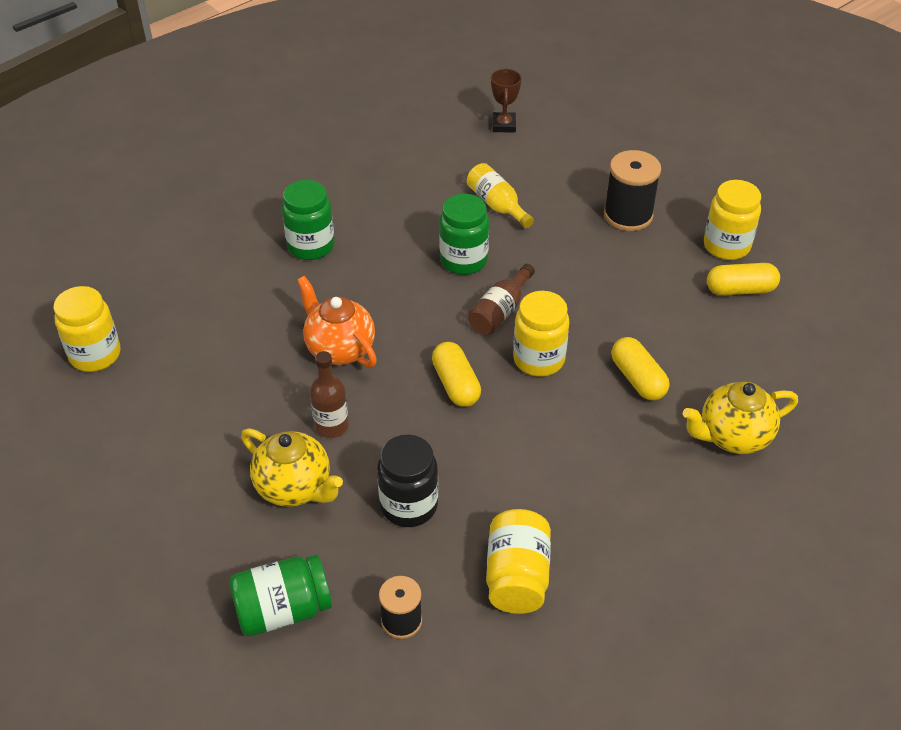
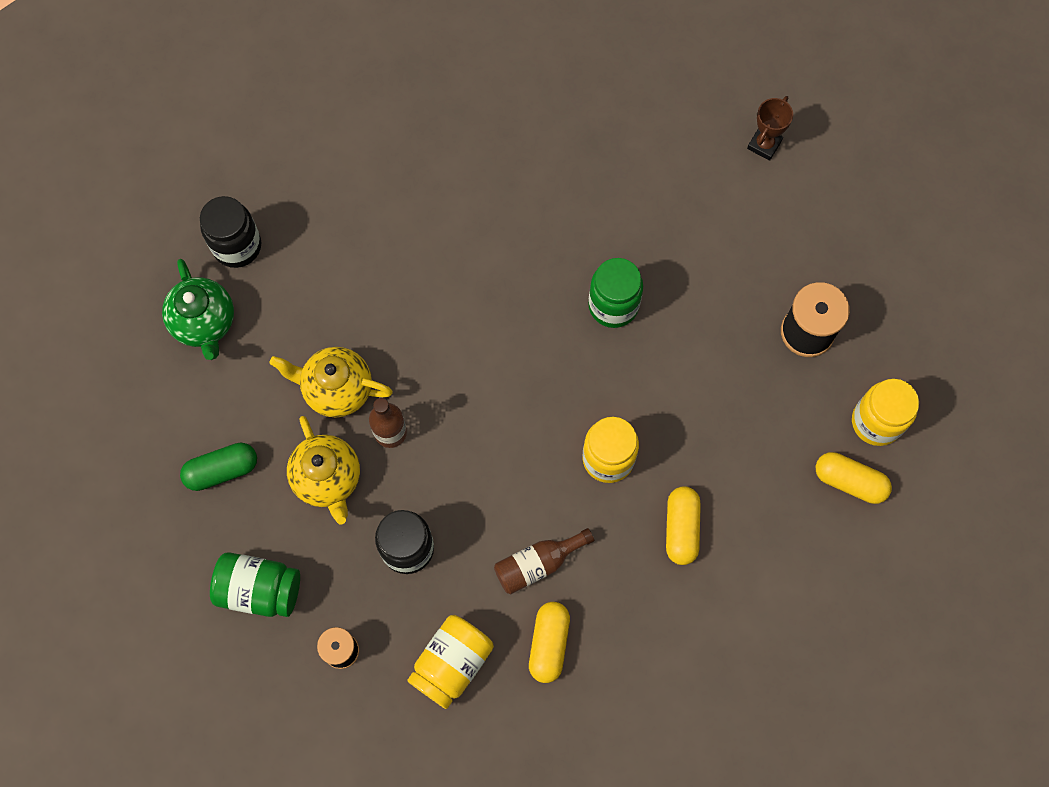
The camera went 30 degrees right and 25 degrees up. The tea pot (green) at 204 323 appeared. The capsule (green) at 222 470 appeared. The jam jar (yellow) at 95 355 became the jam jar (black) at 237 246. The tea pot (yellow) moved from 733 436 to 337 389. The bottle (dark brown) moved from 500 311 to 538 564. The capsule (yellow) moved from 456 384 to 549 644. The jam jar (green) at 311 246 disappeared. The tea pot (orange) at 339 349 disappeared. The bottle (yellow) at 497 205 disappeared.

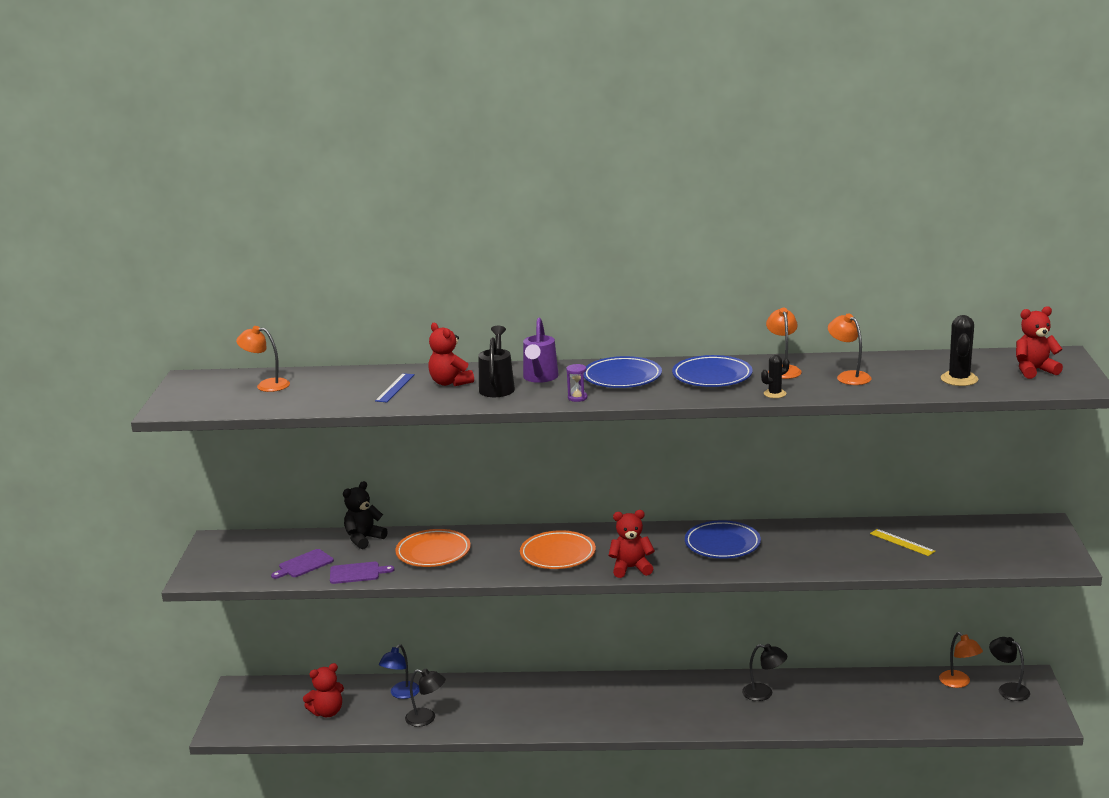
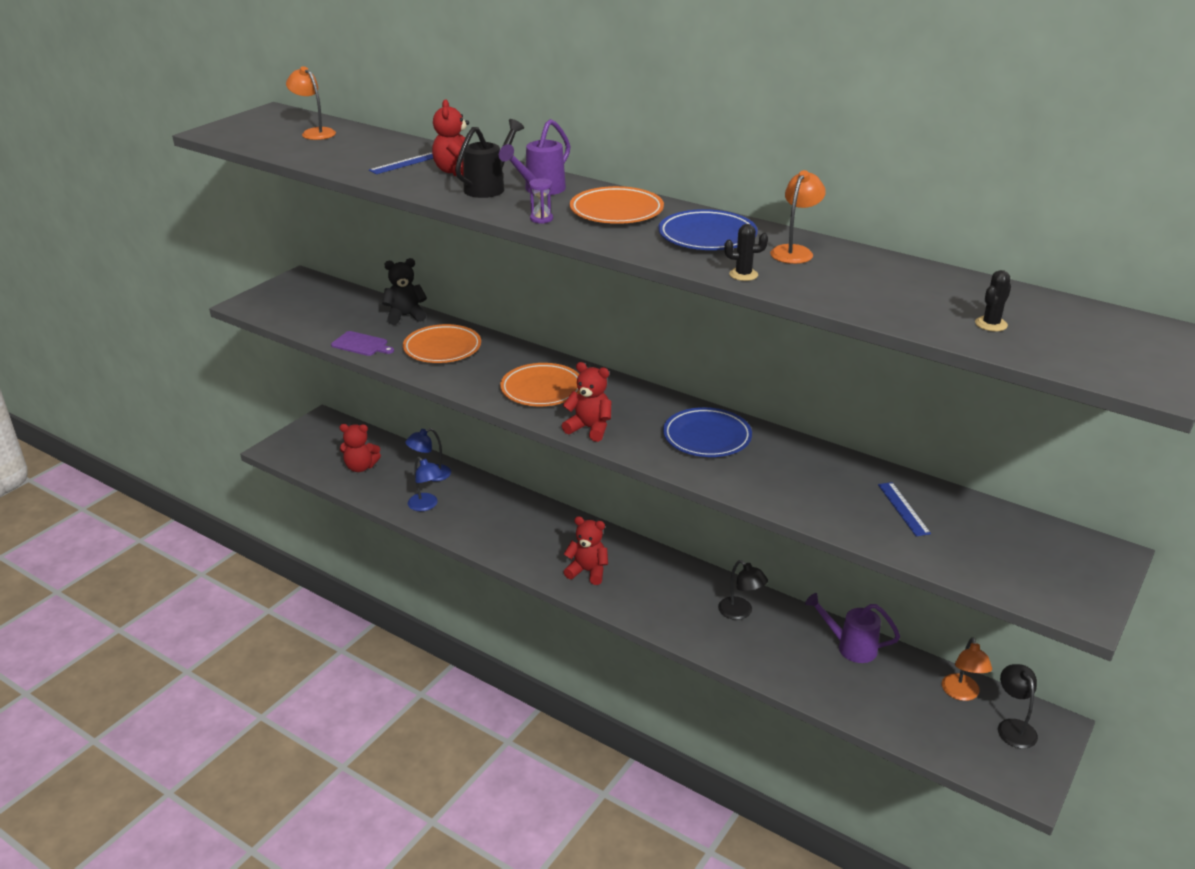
The camera went 30 degrees right and 10 degrees up. The lamp (black) at 426 718 became the lamp (royal blue) at 426 505. The teddy (red) moved from 1034 370 to 588 571. The flat dish (royal blue) at 622 377 became the flat dish (orange) at 616 211. The watering pot (violet) at 850 647 appeared. The measuring stick (yellow) at 902 542 became the measuring stick (royal blue) at 903 508. The prickly plant (black) at 959 379 changed to 0.61 times the size. The bread board (violet) at 304 564 disappeared. The lamp (orange) at 848 376 disappeared.

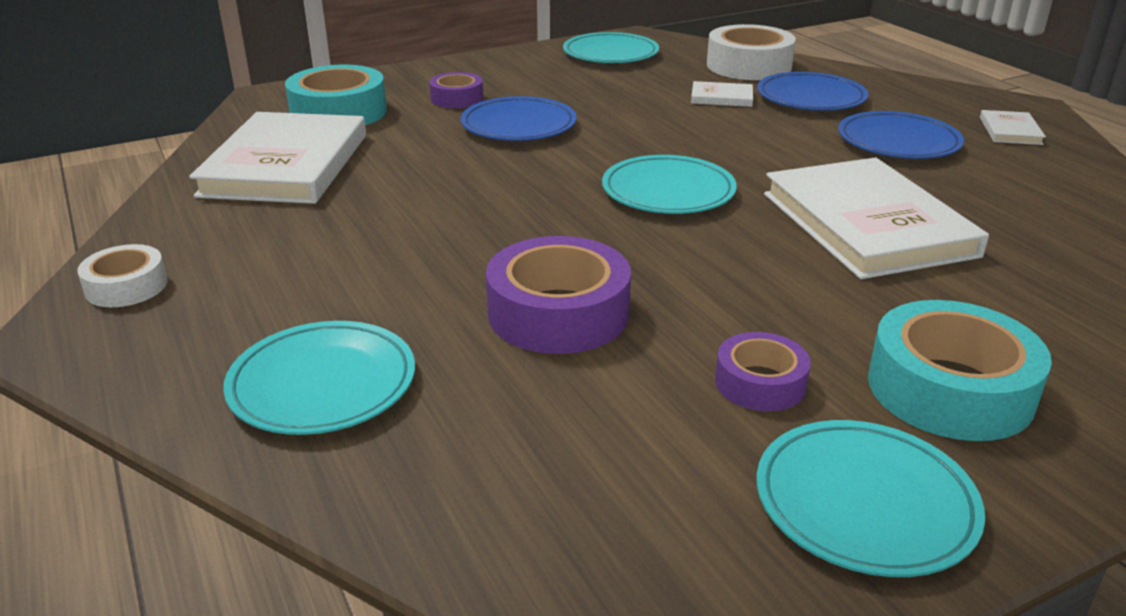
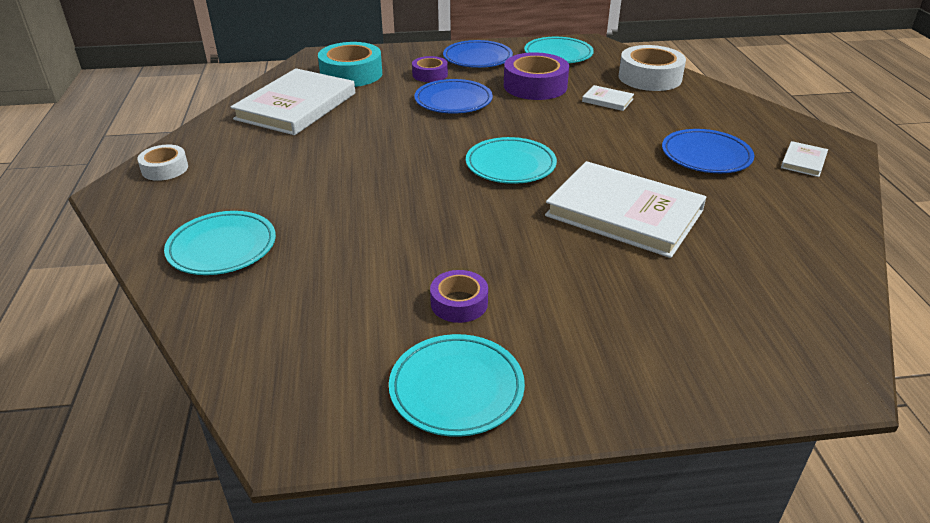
The camera went 20 degrees right and 5 degrees up. The flat dish (royal blue) moved from 810 98 to 477 58. The sticky tape (violet) moved from 558 313 to 535 86. The book (white) at 867 224 turned 60 degrees counterclockwise. The sticky tape (aqua) at 949 389 disappeared.

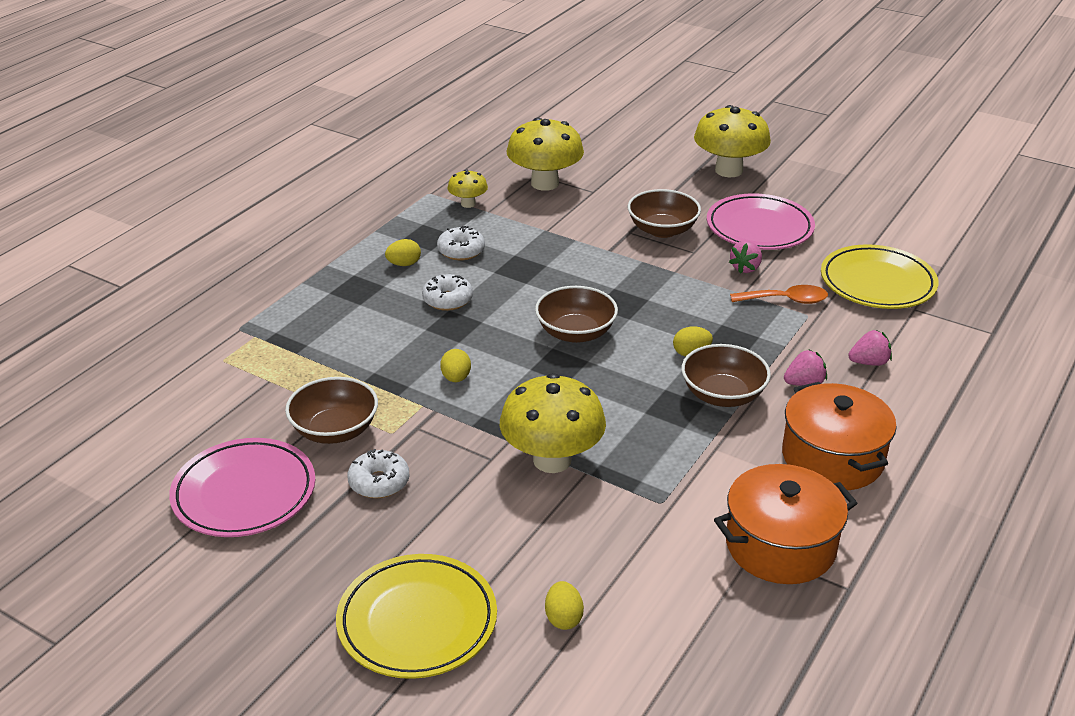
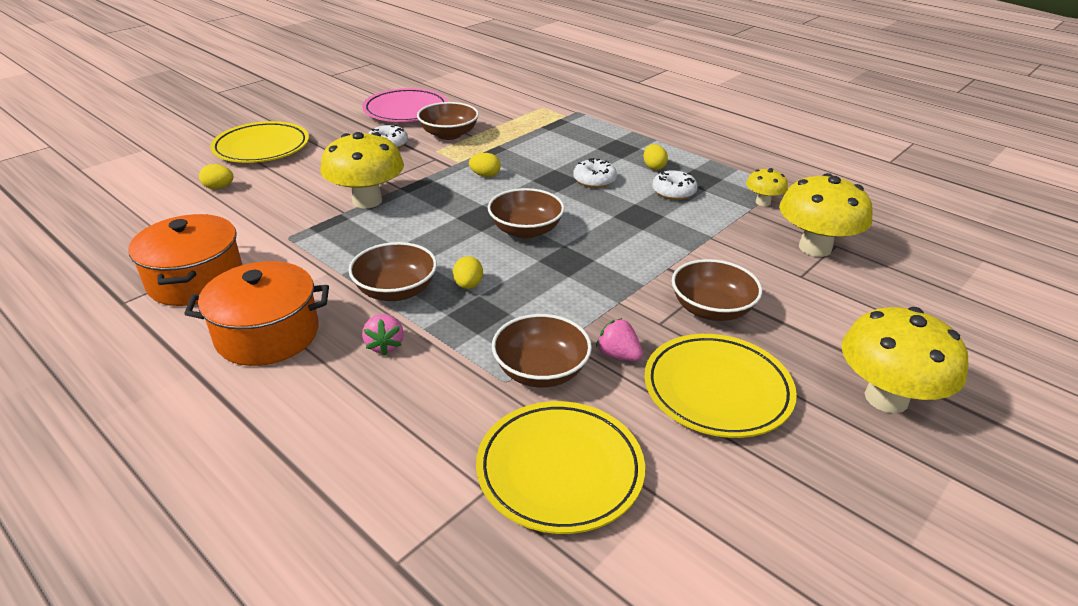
The camera went 100 degrees right and 0 degrees up. The spoon (orange) at 786 300 was replaced by the serving bowl (dark brown) at 541 371. The flat dish (rosy) at 759 228 became the flat dish (yellow) at 717 390. The berry (rosy) at 869 362 disappeared.

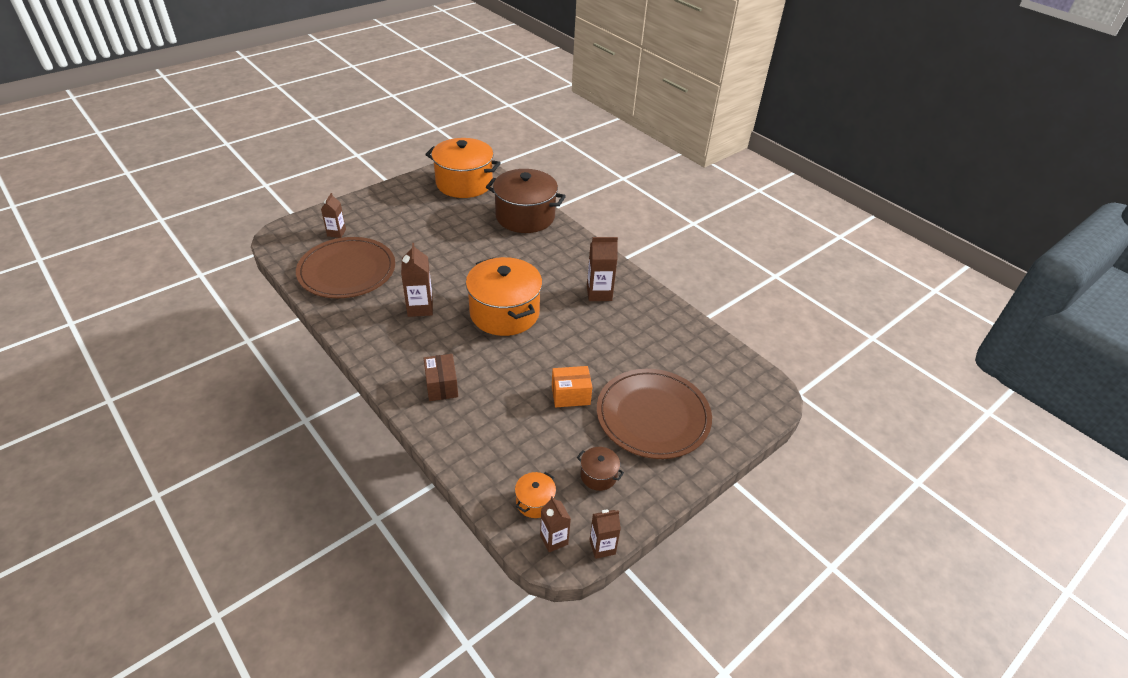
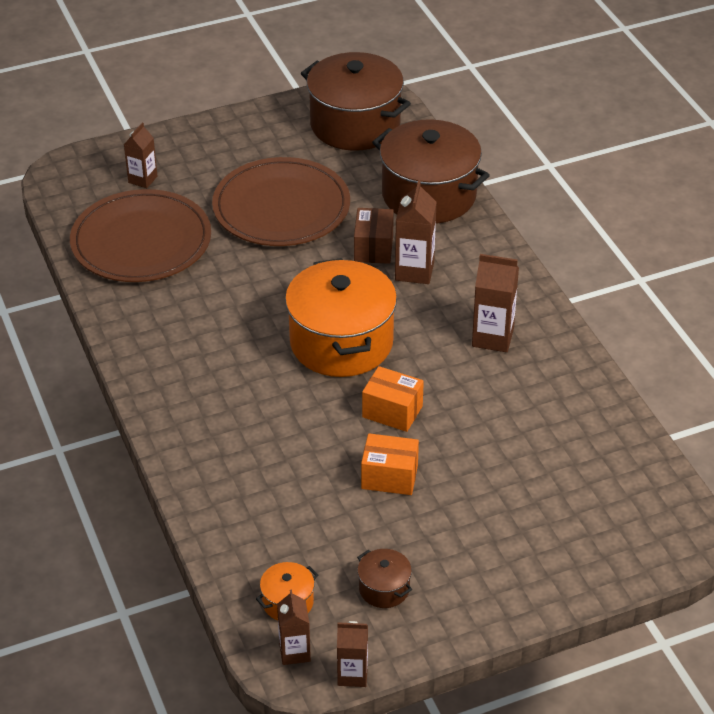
The camera went 20 degrees right and 0 degrees up. The flat dish (dark brown) moved from 653 416 to 281 207. The stockpot (orange) at 464 183 became the stockpot (dark brown) at 355 124. The parcel (dark brown) moved from 442 386 to 373 248. The parcel (orange) at 392 411 appeared. The carton (dark brown) moved from 420 308 to 414 271.

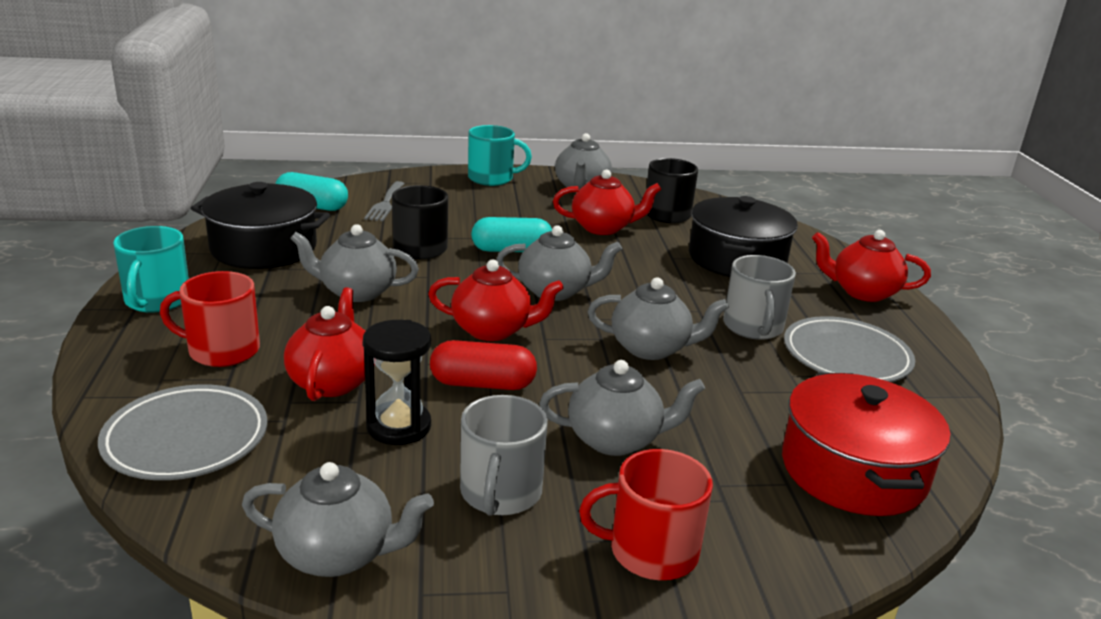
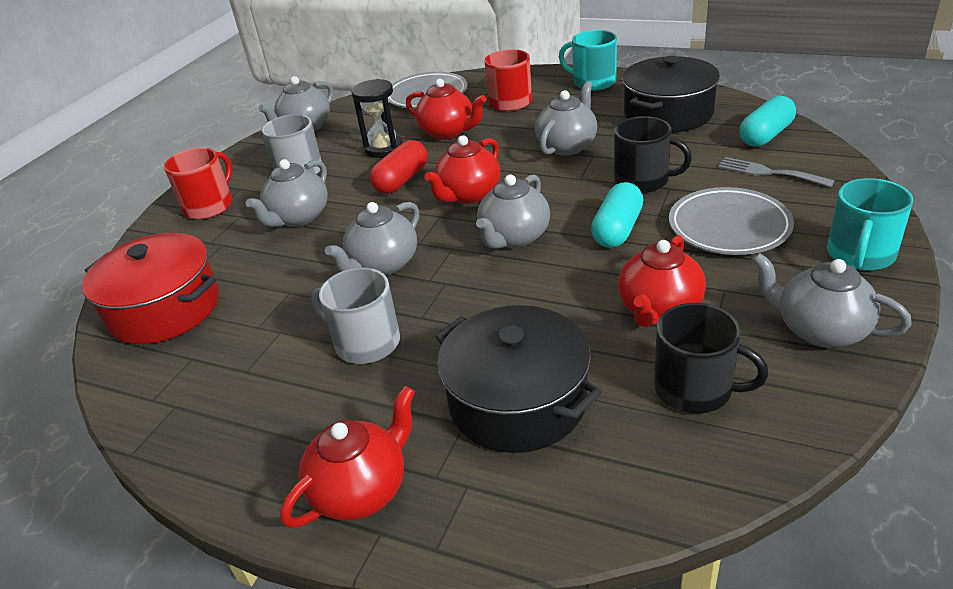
The camera went 125 degrees right and 10 degrees up. The flat dish (gray) moved from 846 356 to 729 227.

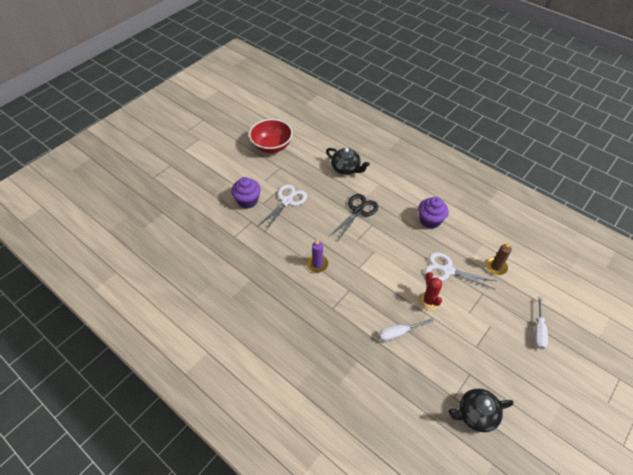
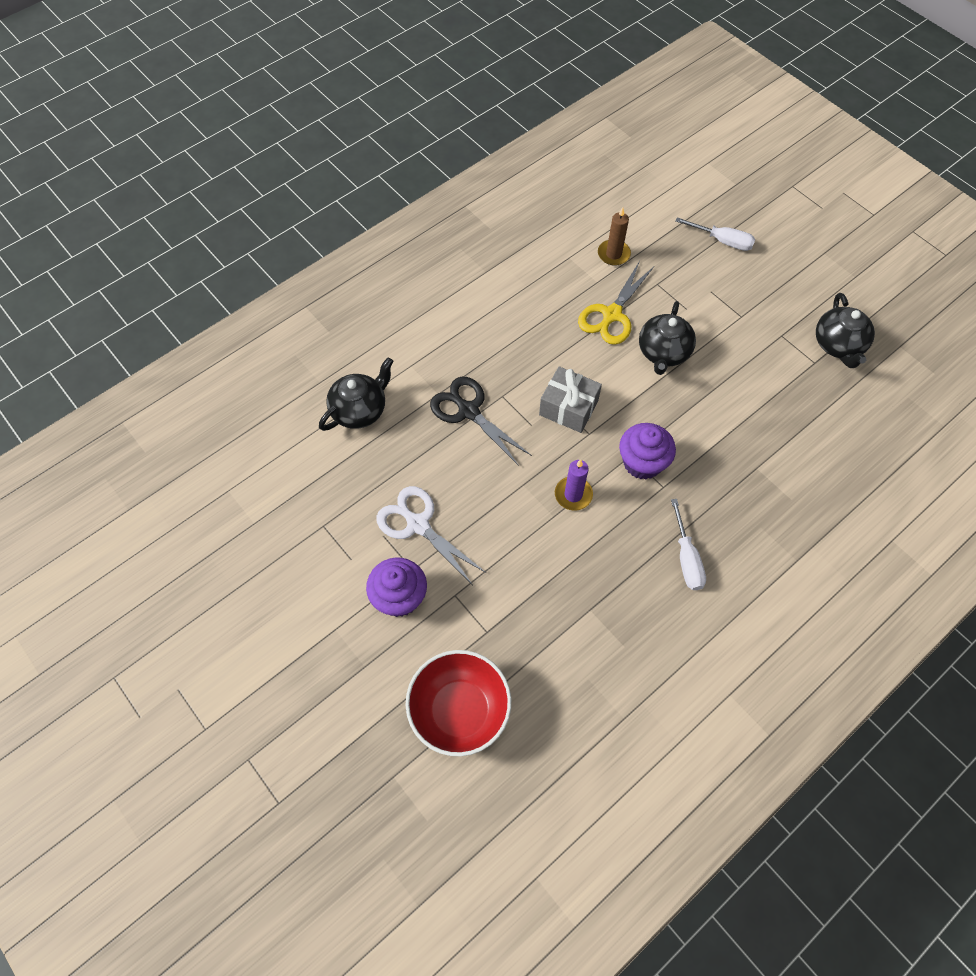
The camera went 80 degrees left and 10 degrees up. The serving bowl (red) moved from 272 146 to 459 710. The present (gray) at 568 408 appeared. The pair of scissors (white) at 447 270 became the pair of scissors (yellow) at 612 314. The muffin (violet) moved from 430 220 to 642 462. The prickly plant (red) at 428 301 was replaced by the tea pot (black) at 663 352. The hand screwdriver (white) moved from 399 333 to 686 558.

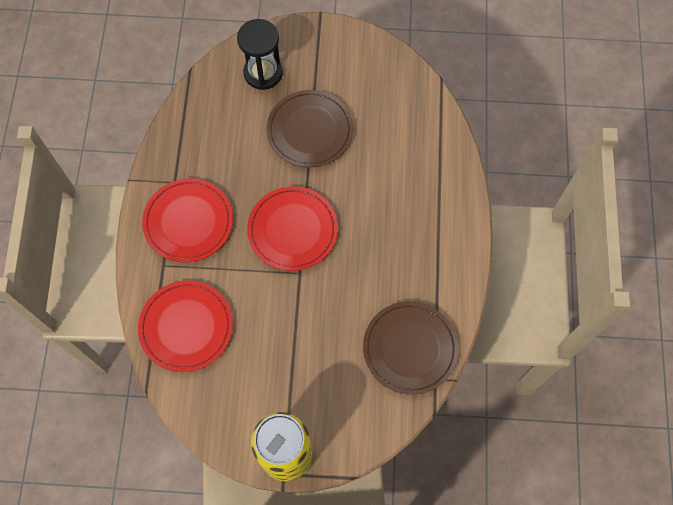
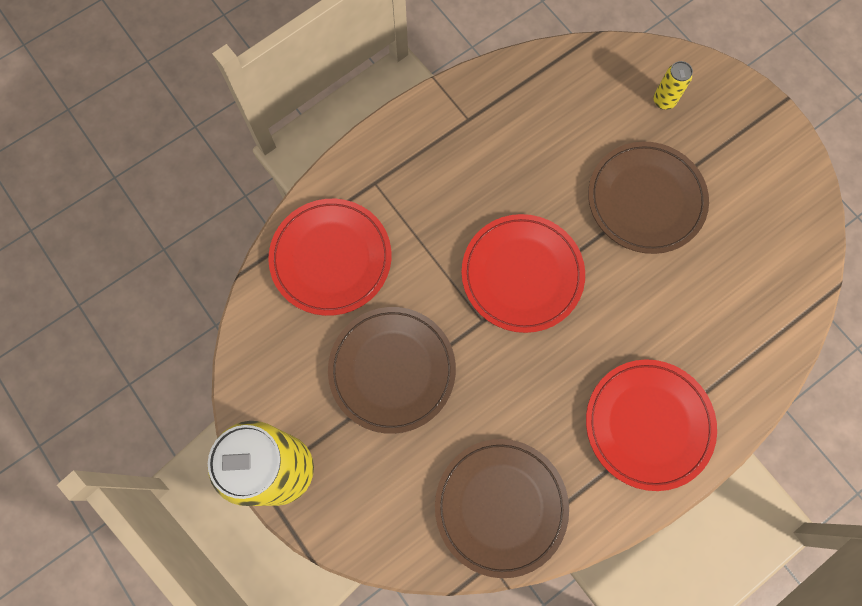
The camera went 50 degrees right and 5 degrees up. The flat dish (dark brown) at 392 370 appeared. The flat dish (red) moved from 188 222 to 648 424. The hourglass (black) at 263 73 was replaced by the can (yellow) at 664 101.

